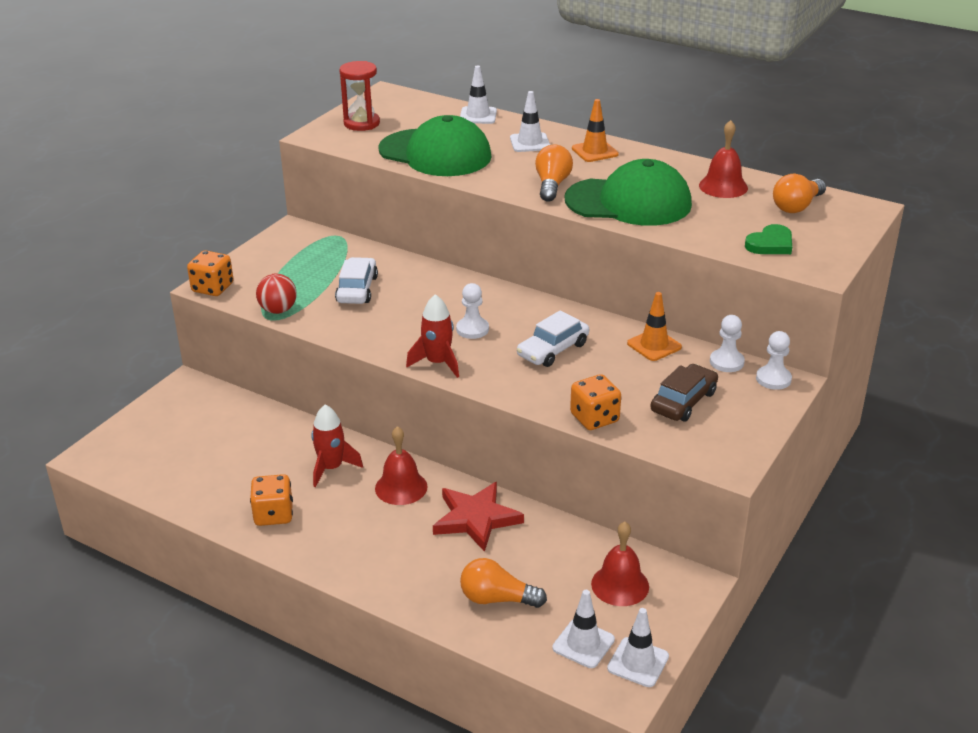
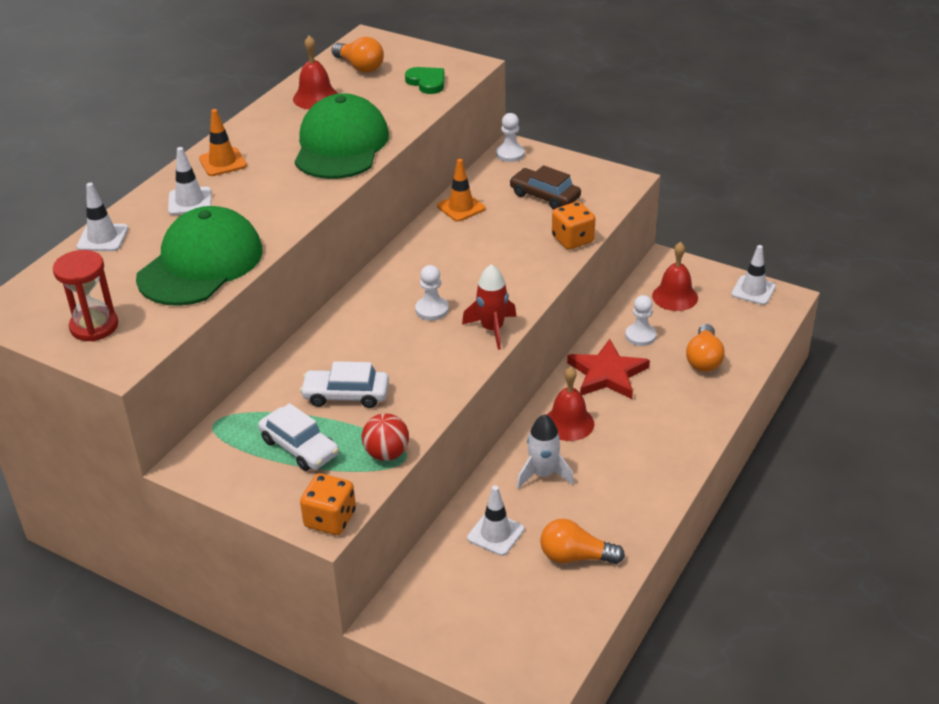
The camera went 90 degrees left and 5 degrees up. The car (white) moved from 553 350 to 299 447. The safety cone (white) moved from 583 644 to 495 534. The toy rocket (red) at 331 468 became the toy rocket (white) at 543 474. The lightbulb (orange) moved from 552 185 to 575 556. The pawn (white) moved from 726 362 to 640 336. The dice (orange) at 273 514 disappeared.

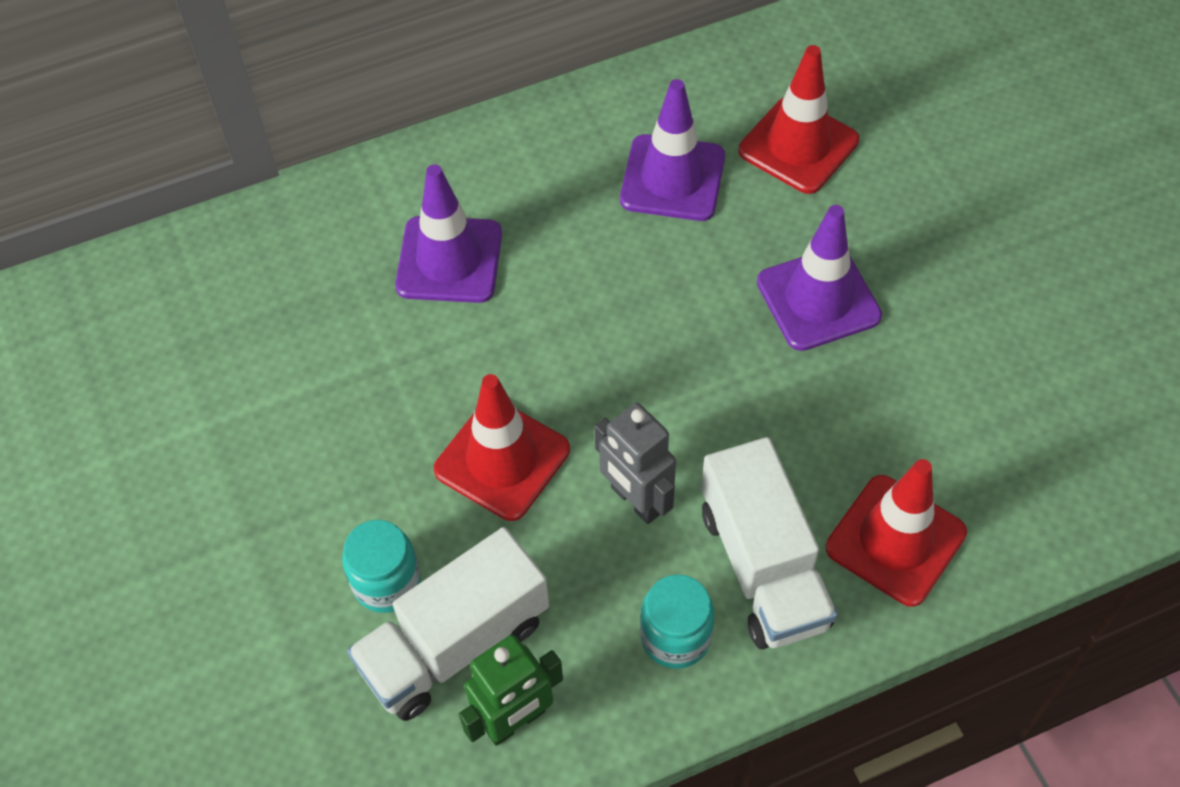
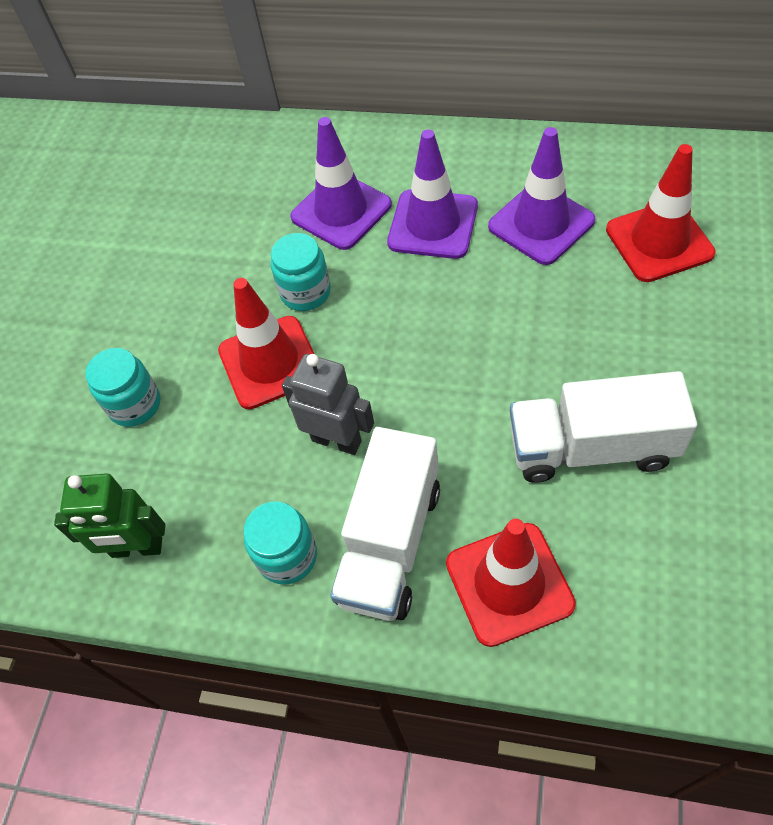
The camera went 40 degrees right and 0 degrees up. The jam jar (aqua) at 305 292 appeared. The robot figure (gray) at 636 500 turned 120 degrees clockwise. The safety cone (violet) moved from 818 299 to 433 224. The lorry (white) moved from 454 644 to 592 447.

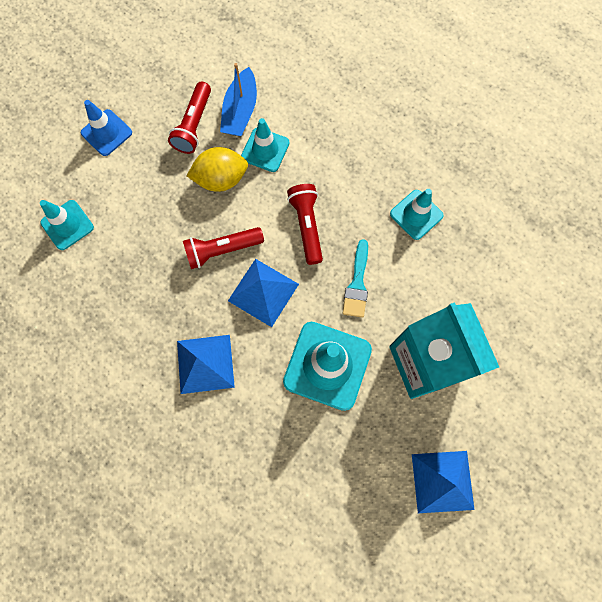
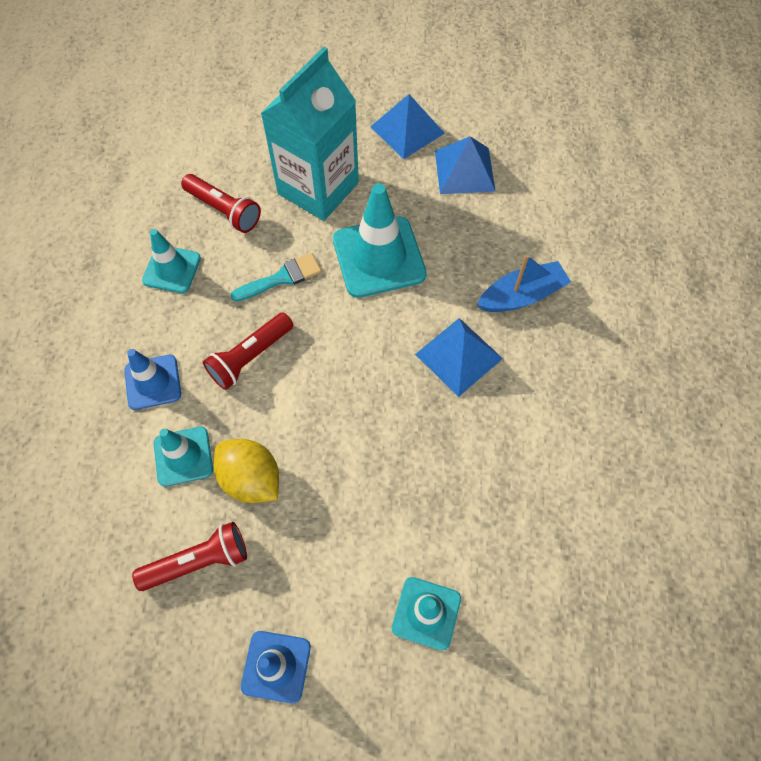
The camera went 125 degrees left and 10 degrees down. The safety cone (royal blue) at 153 382 appeared. The pocket torch (red) moved from 222 250 to 224 210. The pyramid (royal blue) moved from 263 292 to 464 170. The boat (royal blue) moved from 240 111 to 522 296.

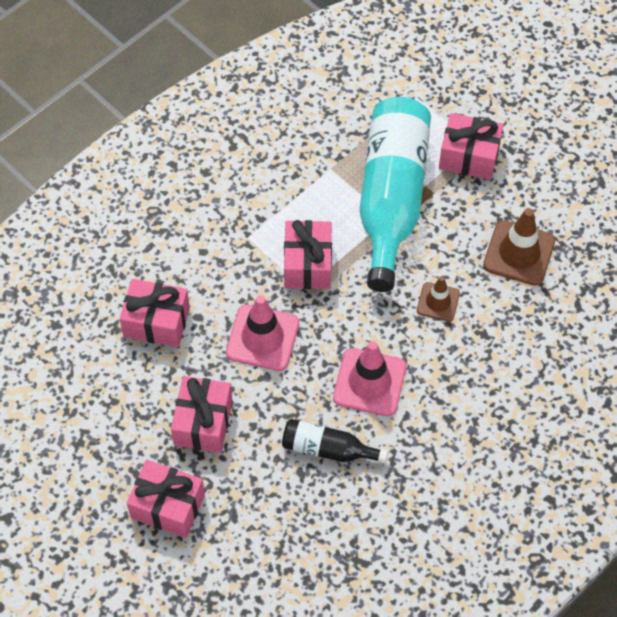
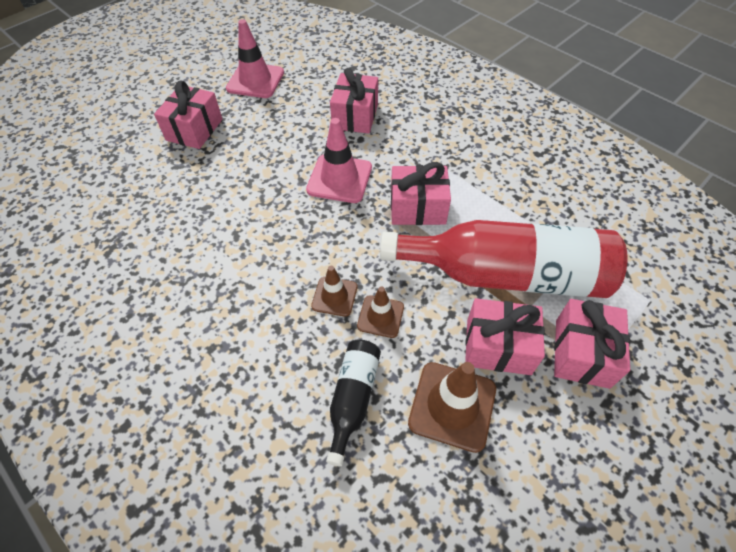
The camera went 90 degrees right and 5 degrees down. The safety cone (rosy) moved from 369 382 to 255 81. The safety cone (dark brown) at 334 296 appeared. The bottle (black) moved from 327 449 to 353 398. The bottle (aqua) at 391 199 became the bottle (red) at 505 275. The present (rosy) moved from 203 423 to 498 346.

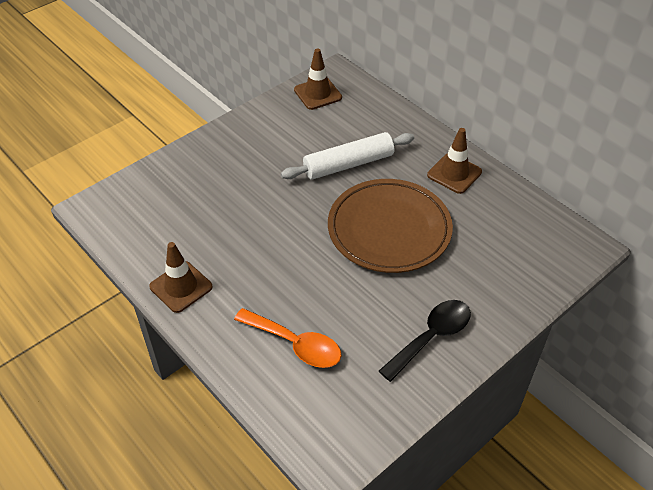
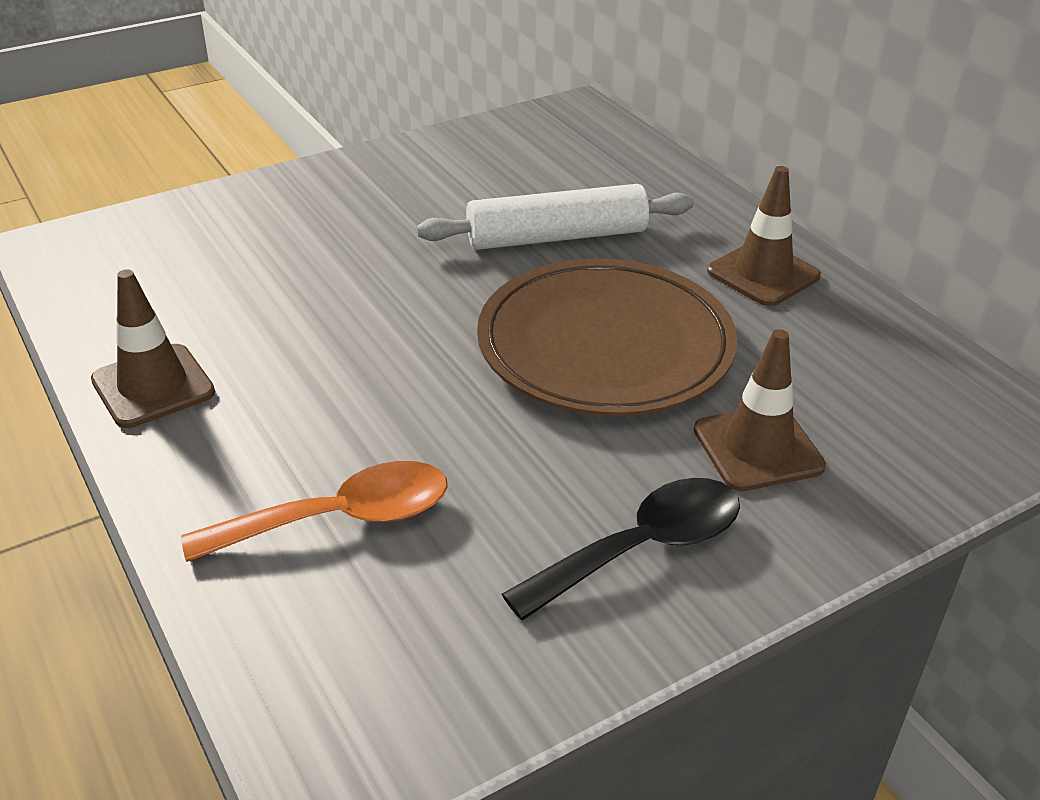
The camera went 10 degrees right and 10 degrees down. The spoon (orange) at 295 344 turned 60 degrees counterclockwise. The safety cone (dark brown) moved from 317 94 to 758 448.

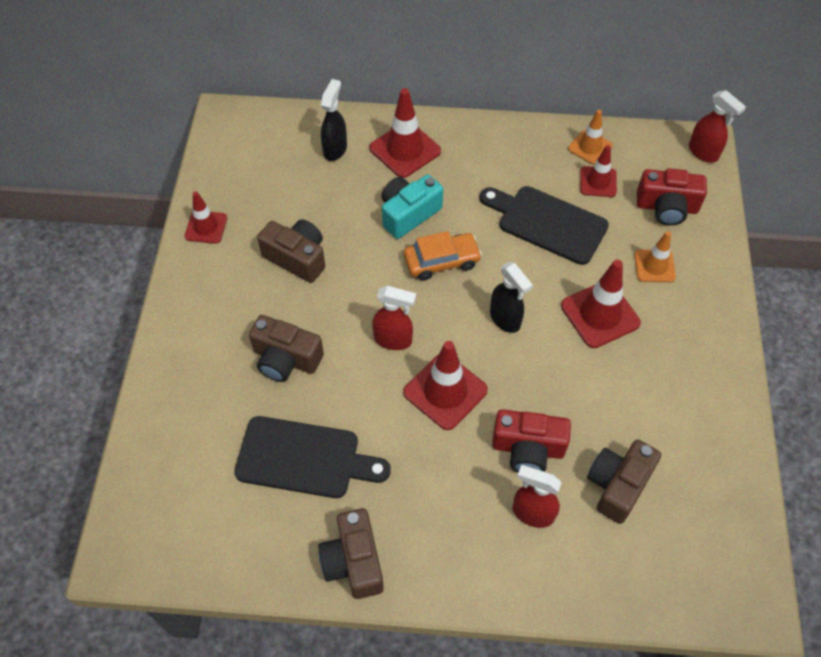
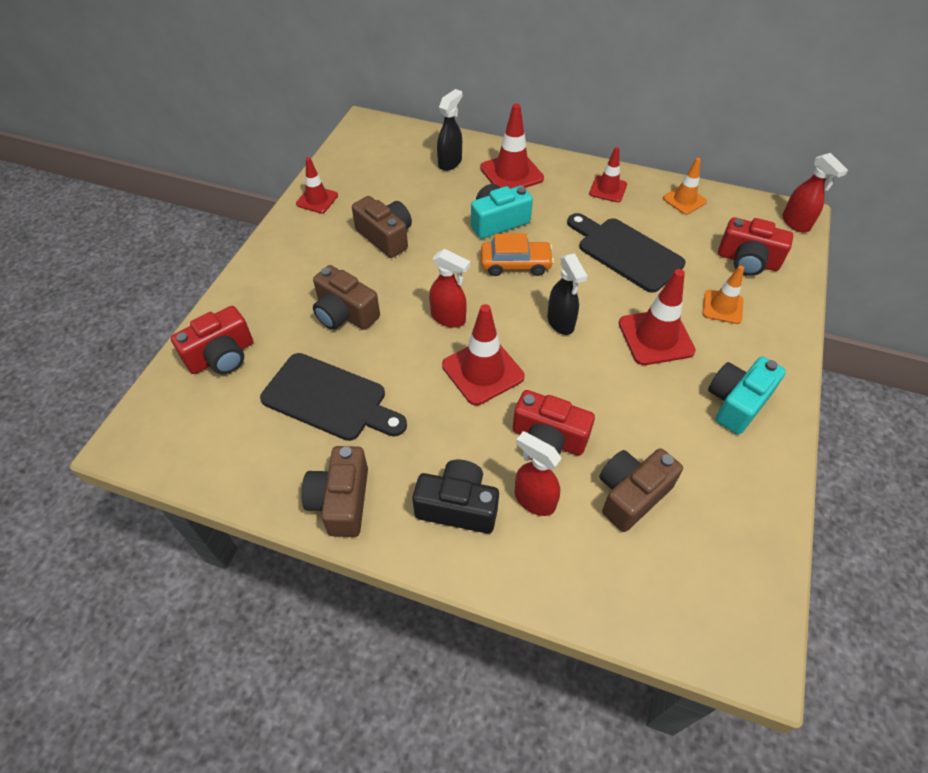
The camera went 15 degrees right and 5 degrees down. The photo camera (red) at 222 356 appeared. The photo camera (black) at 457 506 appeared. The safety cone (red) moved from 598 182 to 608 189. The photo camera (aqua) at 736 403 appeared.

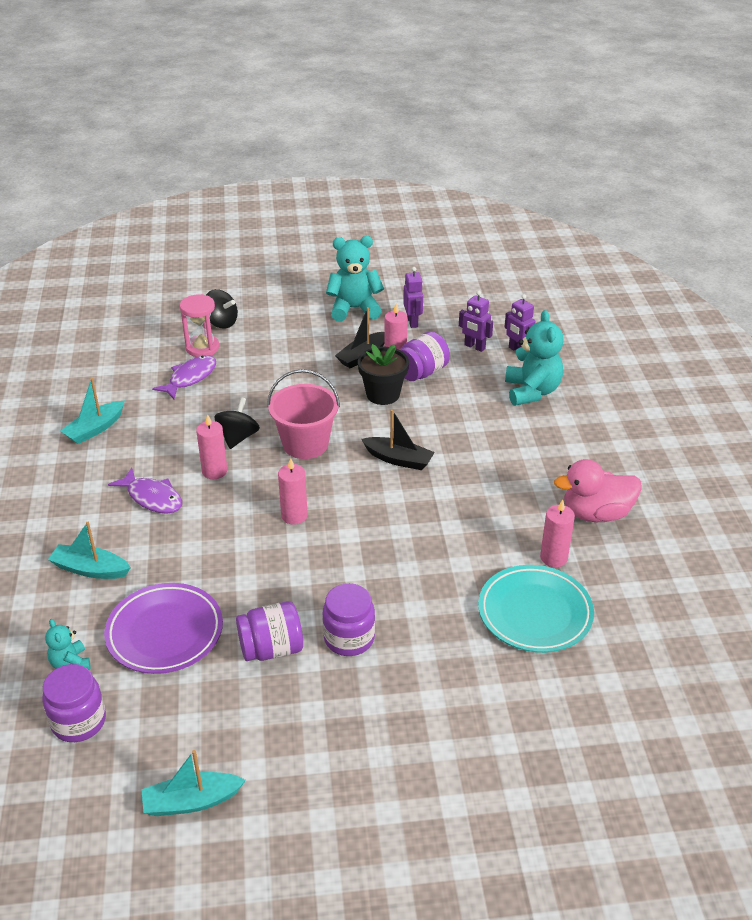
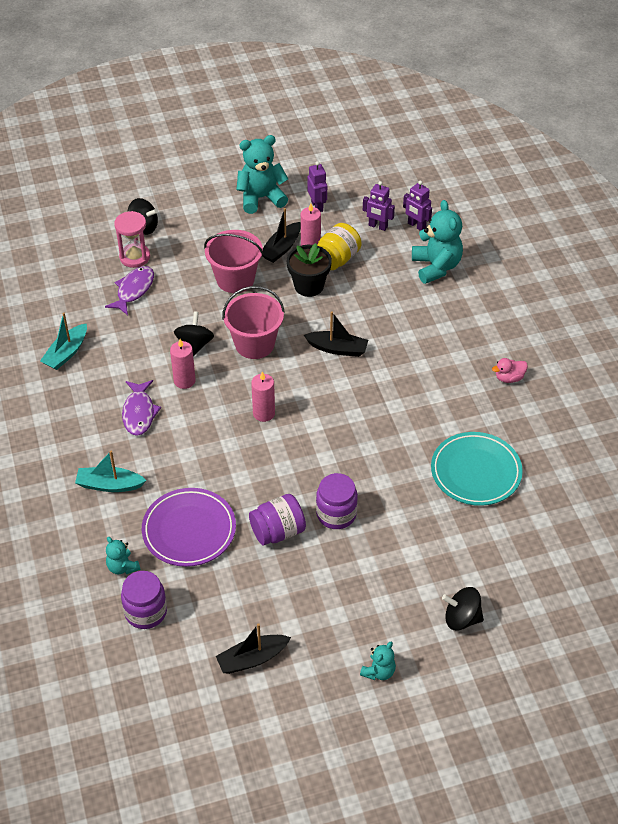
The camera went 10 degrees left and 10 degrees up. The toy fish (violet) at 152 498 turned 60 degrees clockwise. The sand bucket (rosy) at 235 279 appeared. The boat (aqua) at 191 801 became the boat (black) at 252 659. The jam jar (violet) at 421 372 became the jam jar (yellow) at 337 259. The teddy (aqua) at 378 671 appeared. The whirligig (black) at 461 618 appeared. The duck (rosy) at 596 513 changed to 0.52 times the size. The pillar candle (rosy) at 553 557 disappeared.

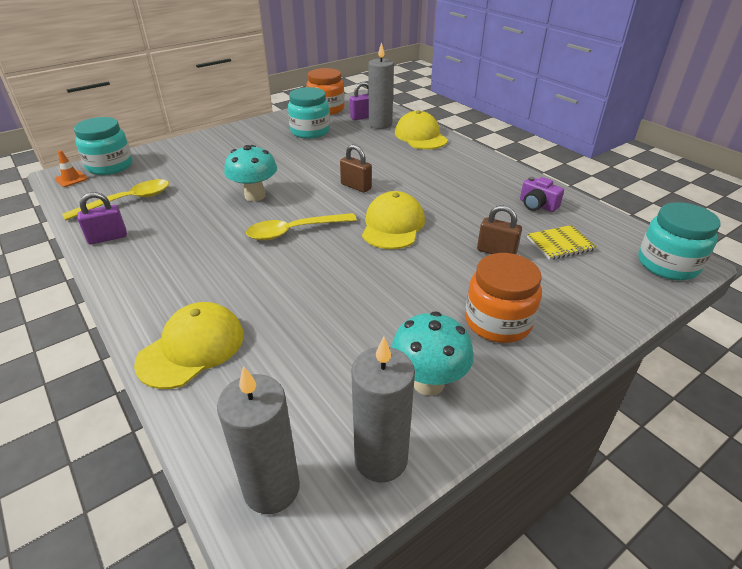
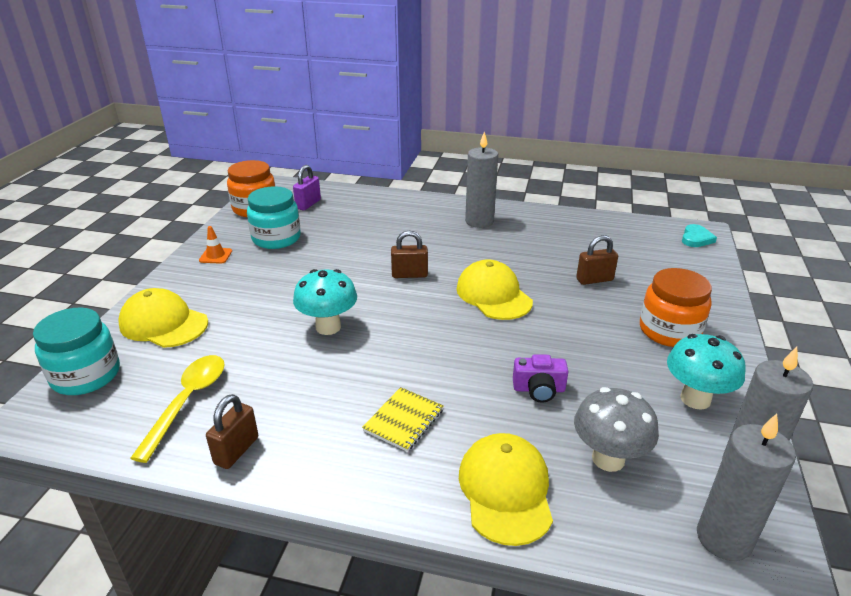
The camera went 40 degrees left and 5 degrees down. The baseball cap (yellow) moved from 420 136 to 163 323. The safety cone (orange) moved from 71 179 to 215 256. The lock (violet) at 108 238 became the lock (dark brown) at 236 450. The notebook (yellow) moved from 560 244 to 403 420. The pillar candle (gray) moved from 380 124 to 479 221. The photo camera (violet) moved from 537 205 to 539 389. The toadstool (gray) at 608 459 appeared. The jam jar (aqua) at 667 264 was replaced by the heart (aqua) at 696 238. The spoon (yellow) at 294 231 disappeared.

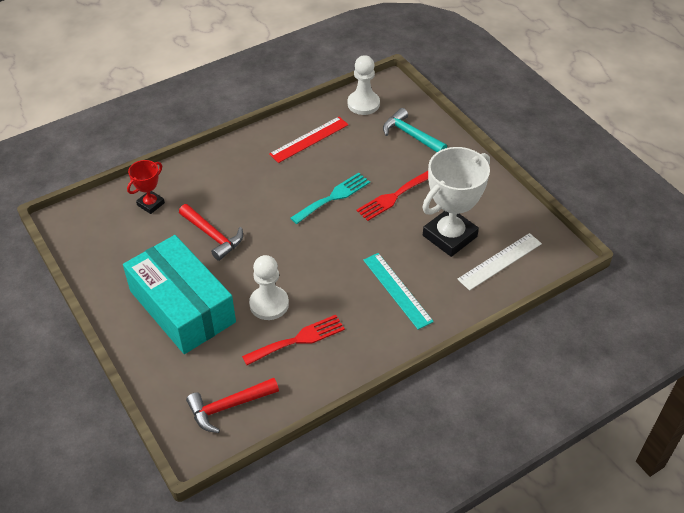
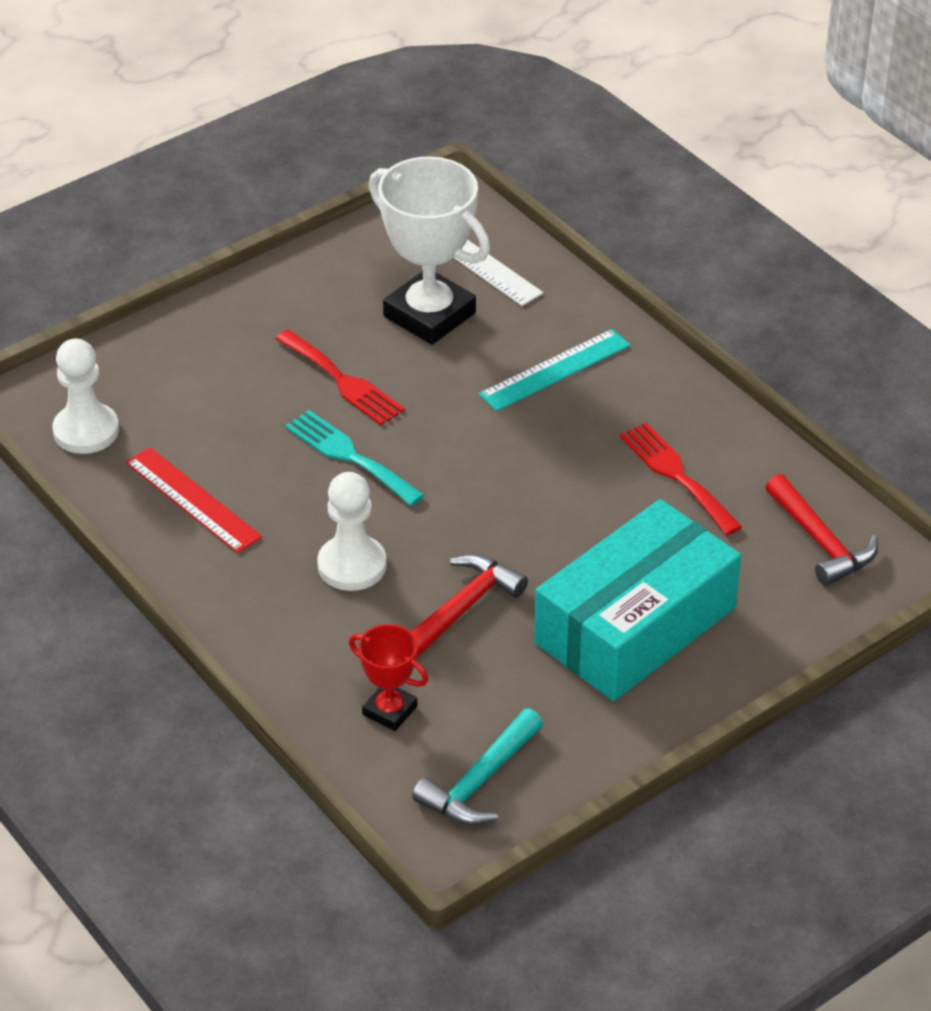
The camera went 95 degrees left and 5 degrees down. The pawn (white) moved from 269 304 to 352 565. The carpenter's hammer (aqua) moved from 410 135 to 479 782.

